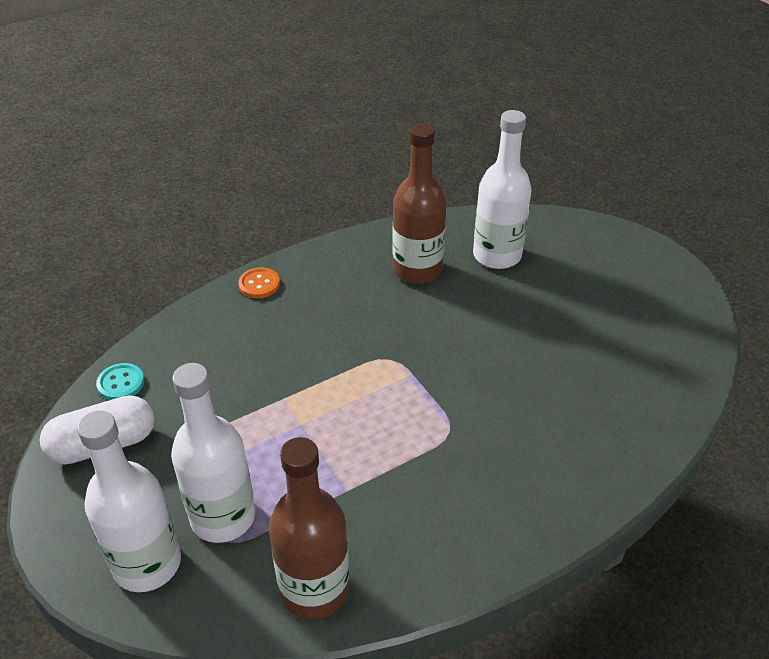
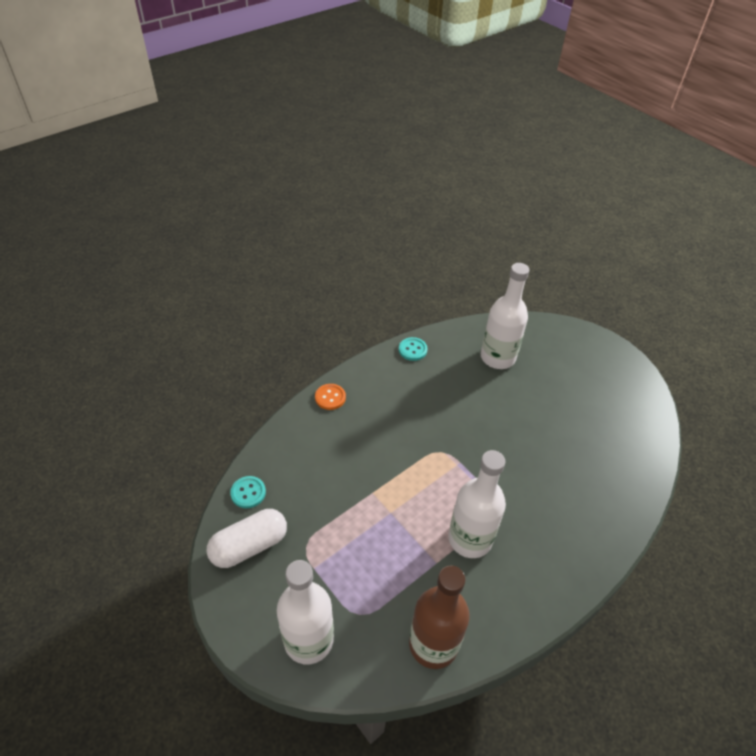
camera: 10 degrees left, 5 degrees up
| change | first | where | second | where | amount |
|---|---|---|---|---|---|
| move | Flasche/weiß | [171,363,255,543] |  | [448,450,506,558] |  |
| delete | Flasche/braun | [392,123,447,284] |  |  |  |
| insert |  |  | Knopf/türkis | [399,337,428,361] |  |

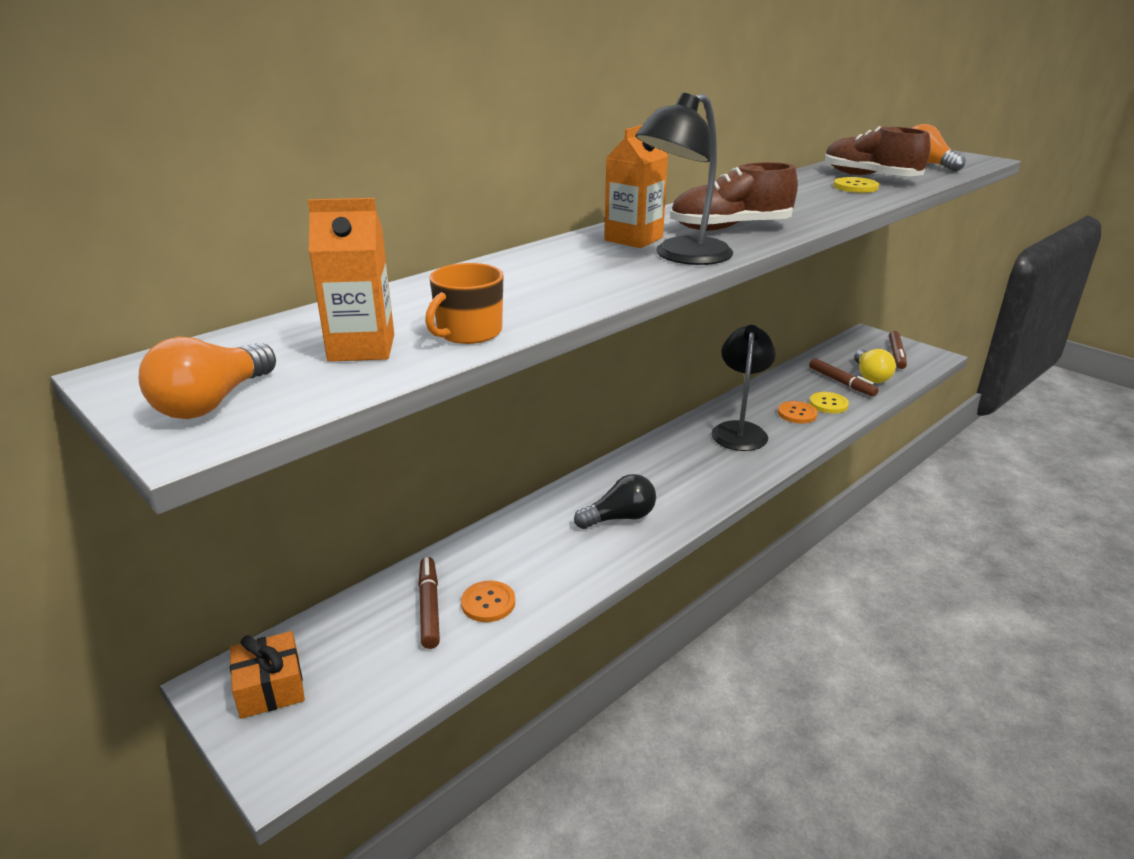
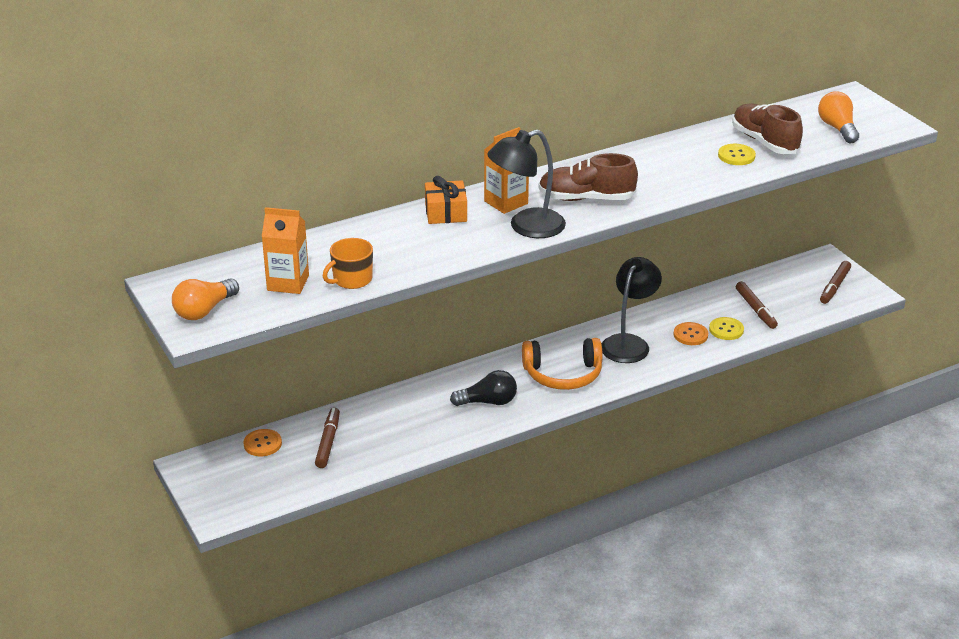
camera: 15 degrees right, 5 degrees up
| change | first | where | second | where | amount |
|---|---|---|---|---|---|
| move | Geschenk/orange | [230,631,305,719] |  | [425,176,467,224] |  |
| move | Knopf/orange | [461,581,515,622] |  | [243,429,282,456] |  |
| delete | Glühbirne/gelb | [854,349,896,383] |  |  |  |
| insert |  |  | Kopfhörer/orange | [522,338,603,390] |  |

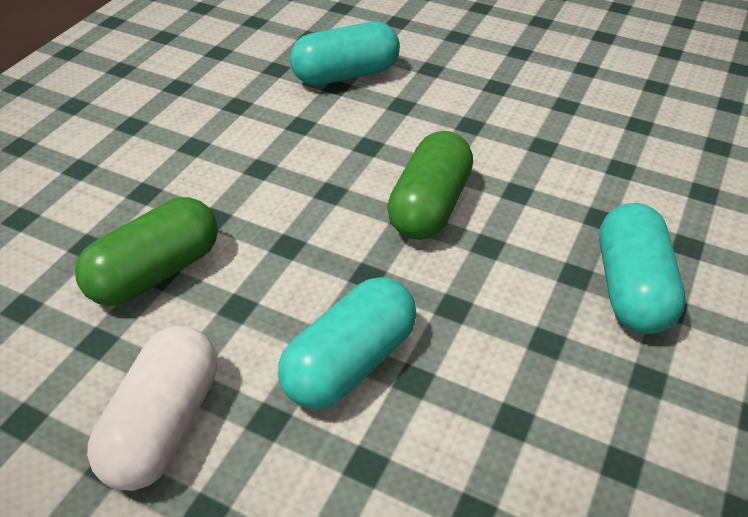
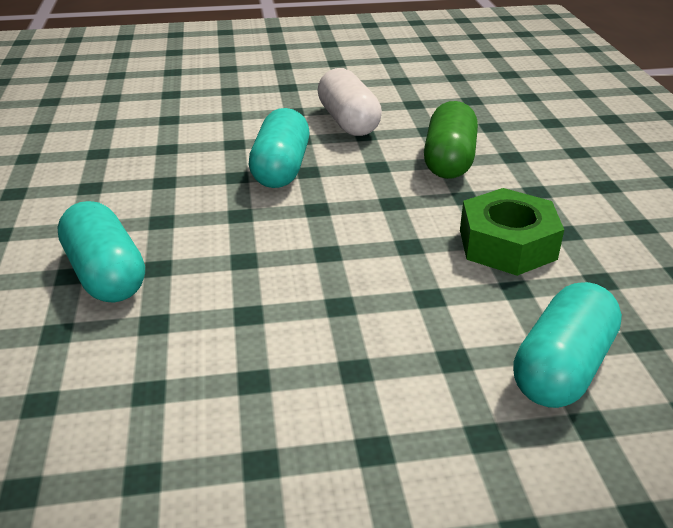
camera: 145 degrees right, 10 degrees down
| change | first | where | second | where | amount |
|---|---|---|---|---|---|
| delete | Kapsel/grün | [387,131,473,240] |  |  |  |
| insert |  |  | Sechskantmutter/grün | [460,188,564,276] |  |

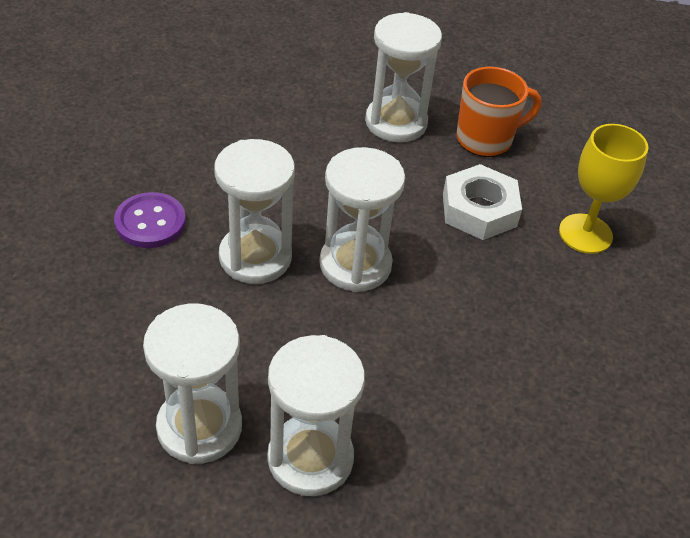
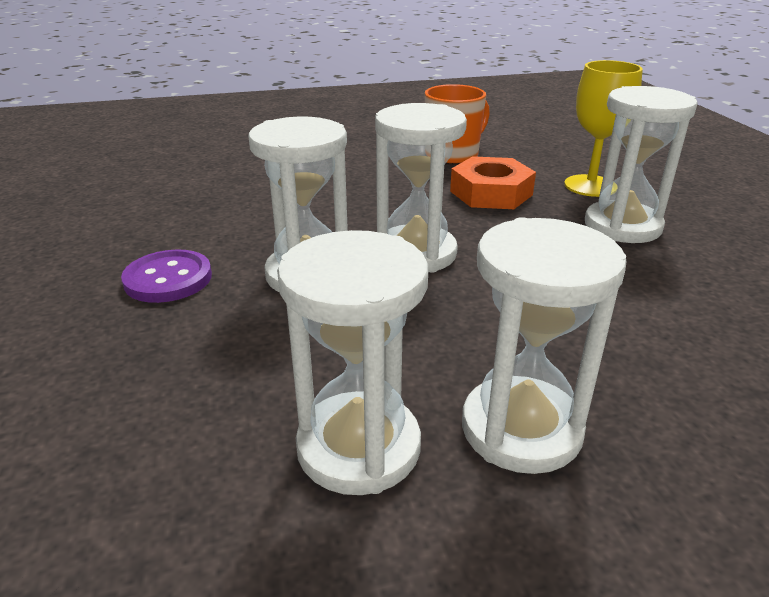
camera: 20 degrees left, 15 degrees down
| change | first | where | second | where | amount |
|---|---|---|---|---|---|
| move | Sanduhr/weiß | [365,12,442,142] |  | [585,86,698,243] |  |
| recolor | Sechskantmutter/weiß | [443,164,522,240] | Sechskantmutter/orange | [450,156,536,209] |  |

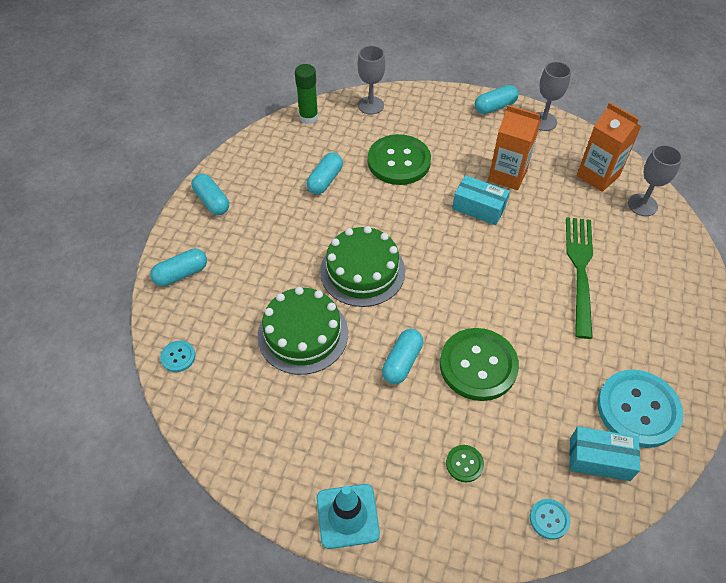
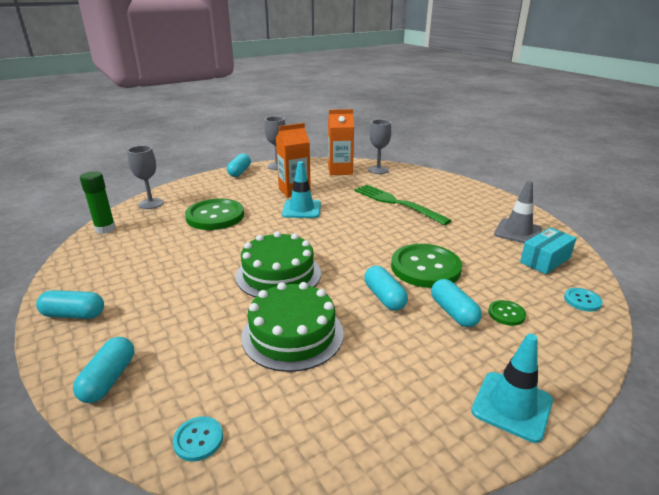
camera: 50 degrees left, 25 degrees down
| change | first | where | second | where | amount |
|---|---|---|---|---|---|
| move | Kapsel/türkis | [306,152,343,194] |  | [431,279,482,327] |  |
| replace | Schachtel/türkis | [452,175,510,225] | Leitkegel/türkis | [282,161,321,218] |  |
| replace | Knopf/türkis | [597,370,683,448] | Leitkegel/grau | [494,180,542,243] |  |

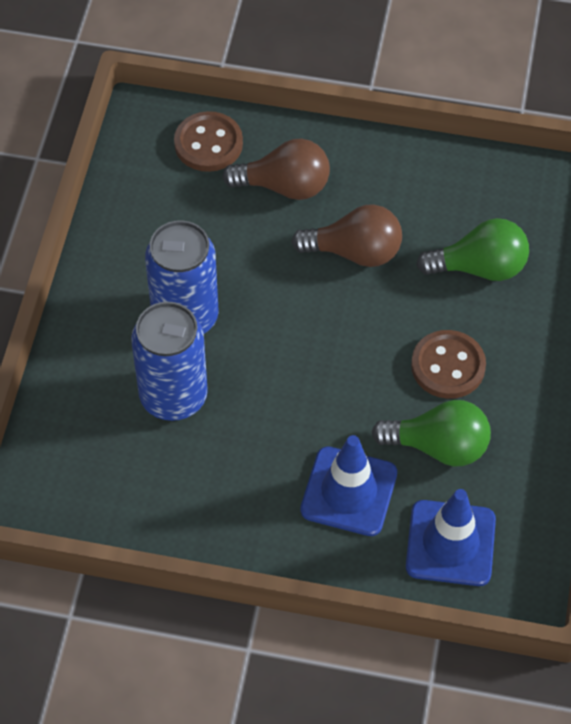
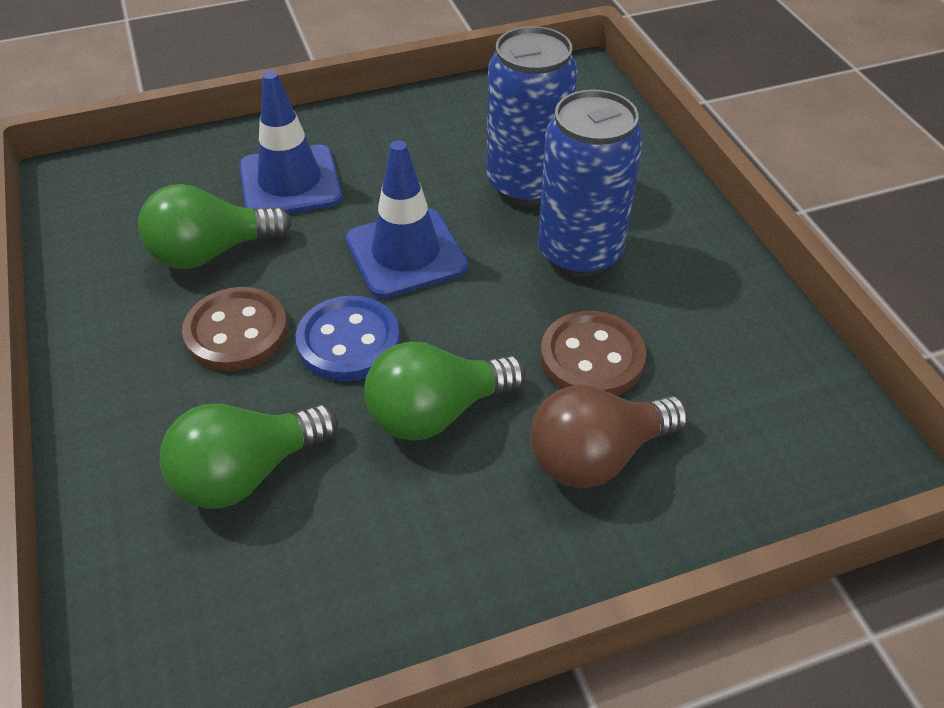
camera: 150 degrees right, 10 degrees down
| change | first | where | second | where | amount |
|---|---|---|---|---|---|
| move | Knopf/braun | [174,111,243,172] |  | [540,311,646,396] |  |
| recolor | Glühbirne/braun | [291,205,402,267] | Glühbirne/grün | [364,342,526,441] |  |
| move | Leitkegel/blau | [406,489,496,586] |  | [345,140,468,298] |  |
| insert |  |  | Knopf/blau | [296,296,400,382] |  |

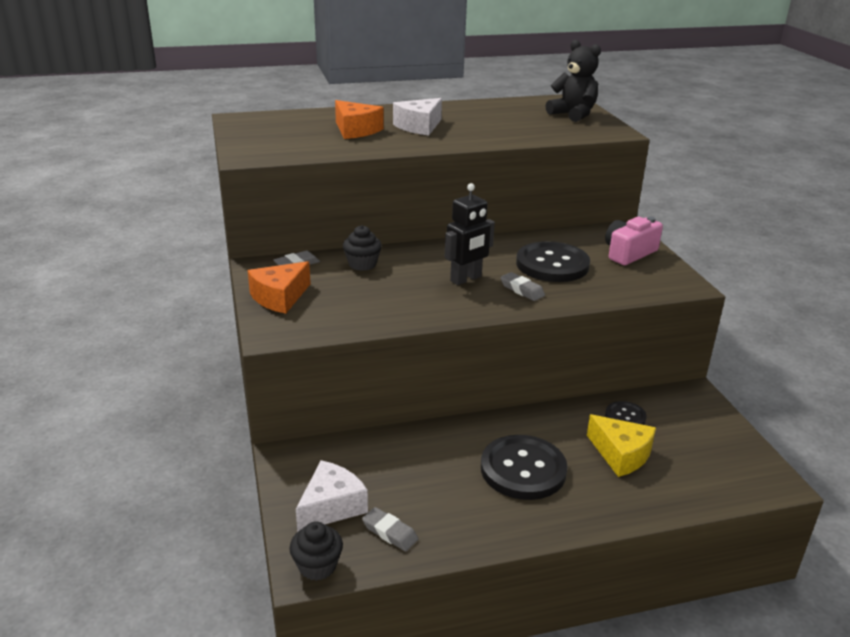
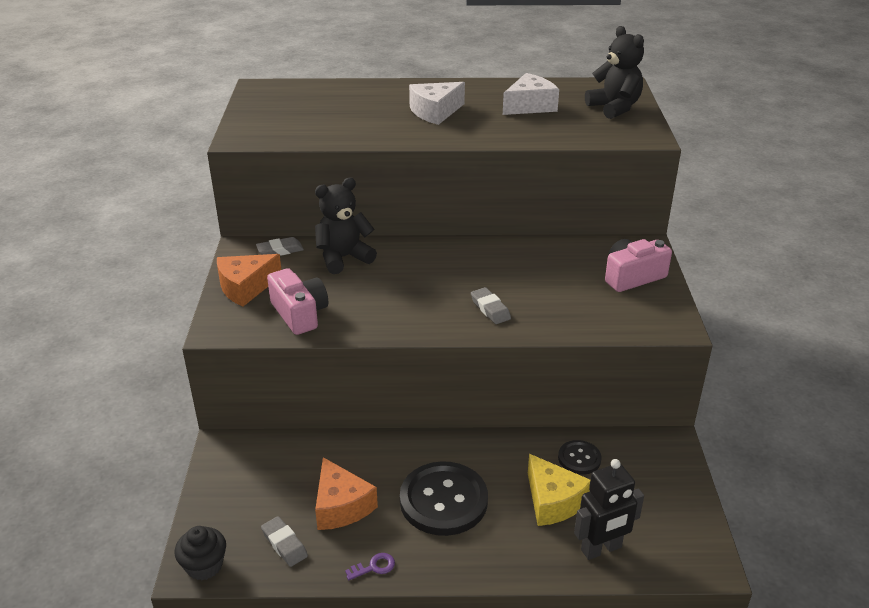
camera: 15 degrees right, 5 degrees up
| change | first | where | second | where | amount |
|---|---|---|---|---|---|
| move | Käse/weiß | [296,460,368,532] |  | [503,73,559,115] |  |
| move | Käse/orange | [335,100,384,139] |  | [315,457,378,530] |  |
| replace | Muffin/schwarz | [343,225,382,271] | Teddybär/schwarz | [315,177,377,274] |  |
| move | Roboter/schwarz | [445,183,495,285] |  | [574,459,644,560] |  |
| delete | Knopf/schwarz | [516,241,590,282] |  |  |  |
| insert |  |  | Kamera/rosa | [267,268,328,335] |  |
| insert |  |  | Schlüssel/lila | [345,553,395,580] |  |

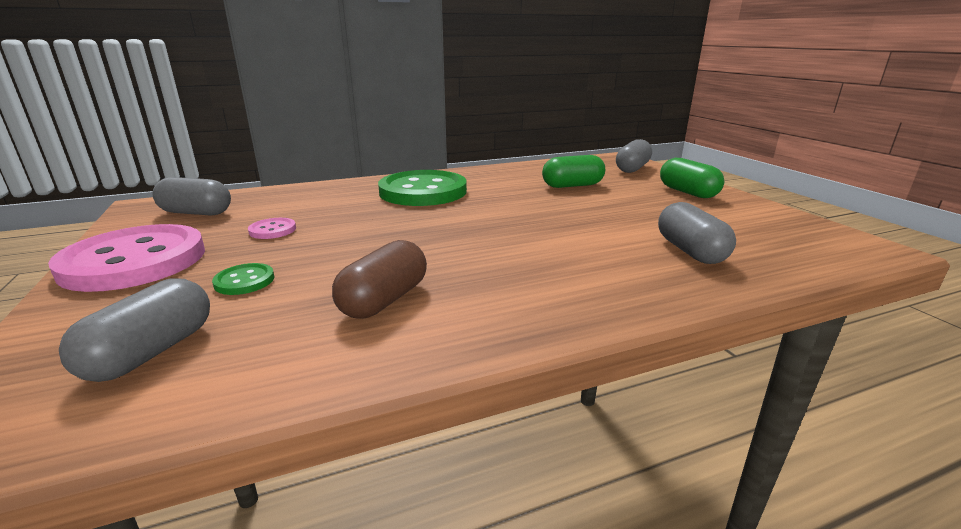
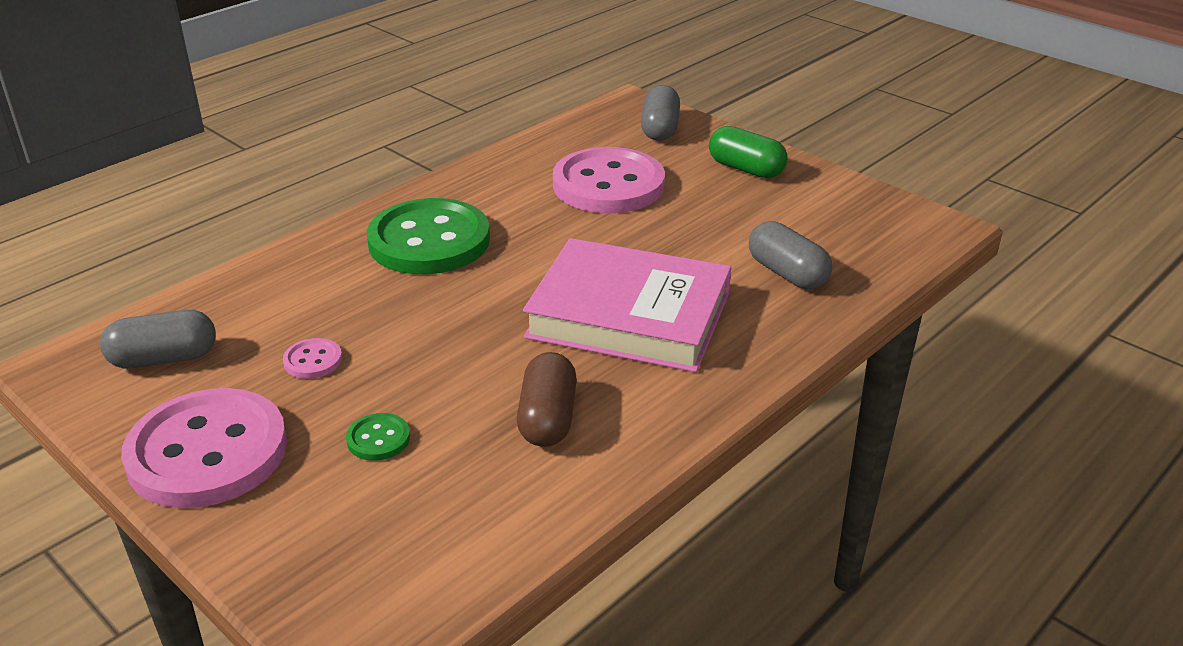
camera: 25 degrees left, 10 degrees up
| change | first | where | second | where | amount |
|---|---|---|---|---|---|
| delete | Kapsel/grau | [59,278,210,382] |  |  |  |
| replace | Kapsel/grün | [542,155,605,188] | Knopf/rosa | [553,147,665,213] |  |
| insert |  |  | Buch/rosa | [523,238,731,372] |  |

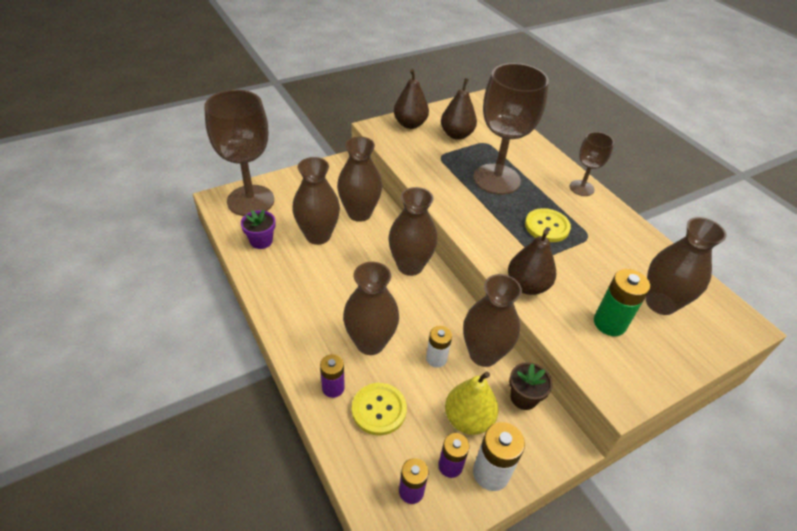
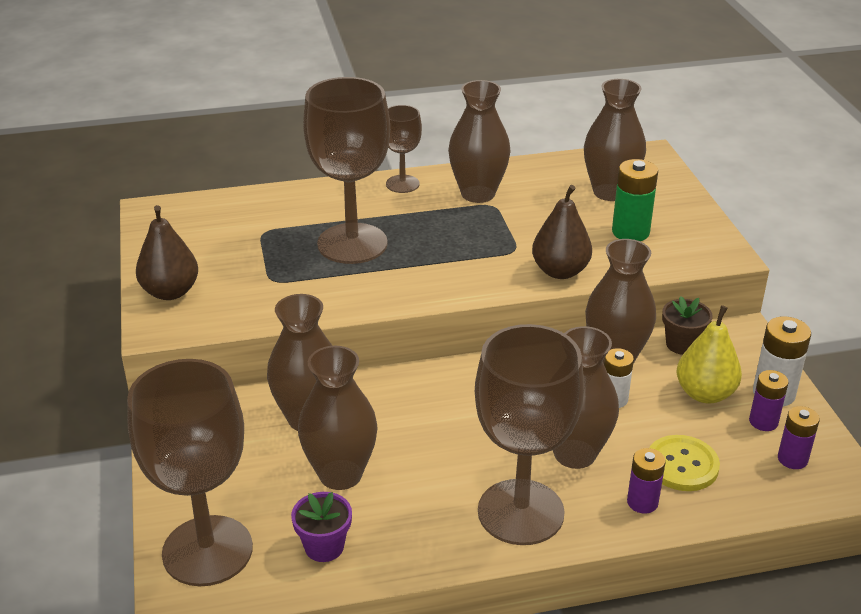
camera: 70 degrees left, 10 degrees down
| change | first | where | second | where | amount |
|---|---|---|---|---|---|
| move | Vase/braun | [388,187,438,276] |  | [448,80,511,203] |  |
| delete | Birne/braun | [441,78,477,140] |  |  |  |
| delete | Knopf/gelb | [525,208,571,242] |  |  |  |
| insert |  |  | Kelch/braun | [475,324,584,545] |  |

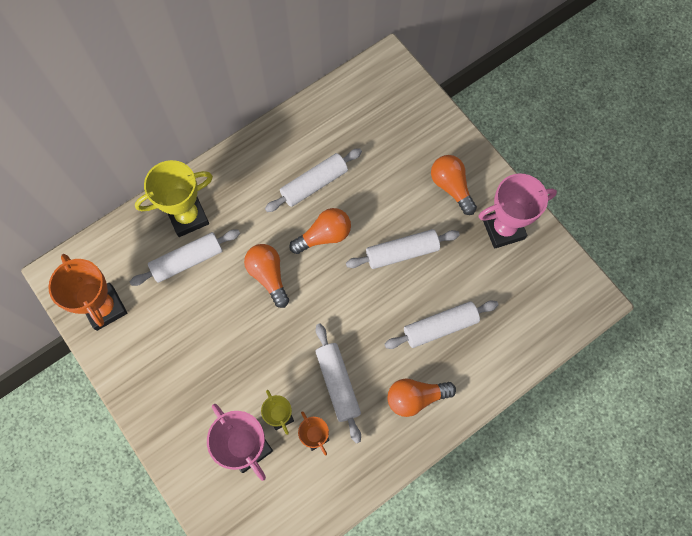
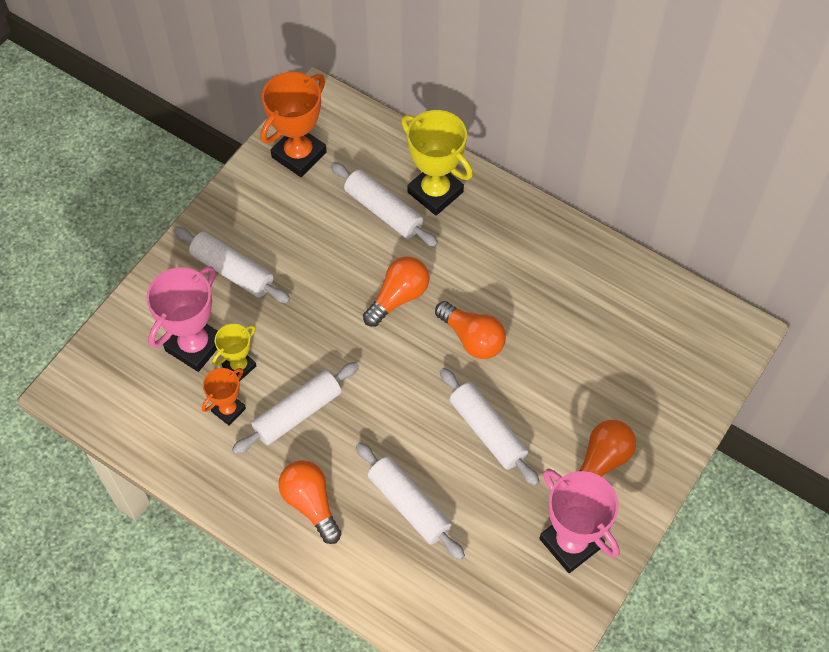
camera: 70 degrees right, 10 degrees down
| change | first | where | second | where | amount |
|---|---|---|---|---|---|
| move | Nudelholz/weiß | [265,148,362,212] |  | [173,226,291,303] |  |

